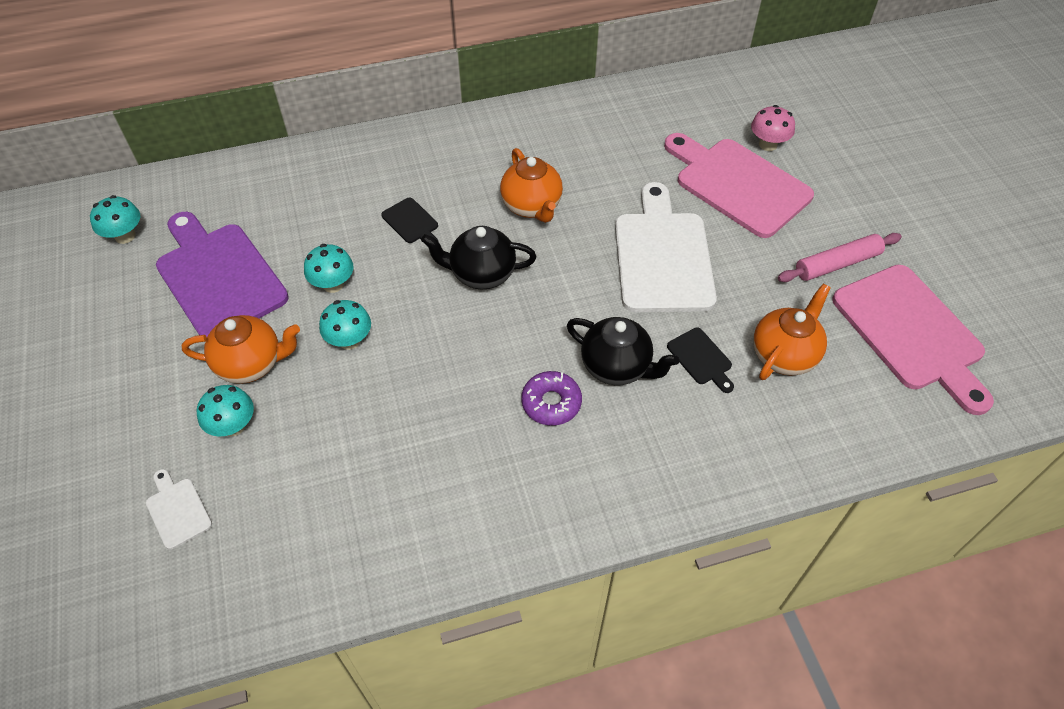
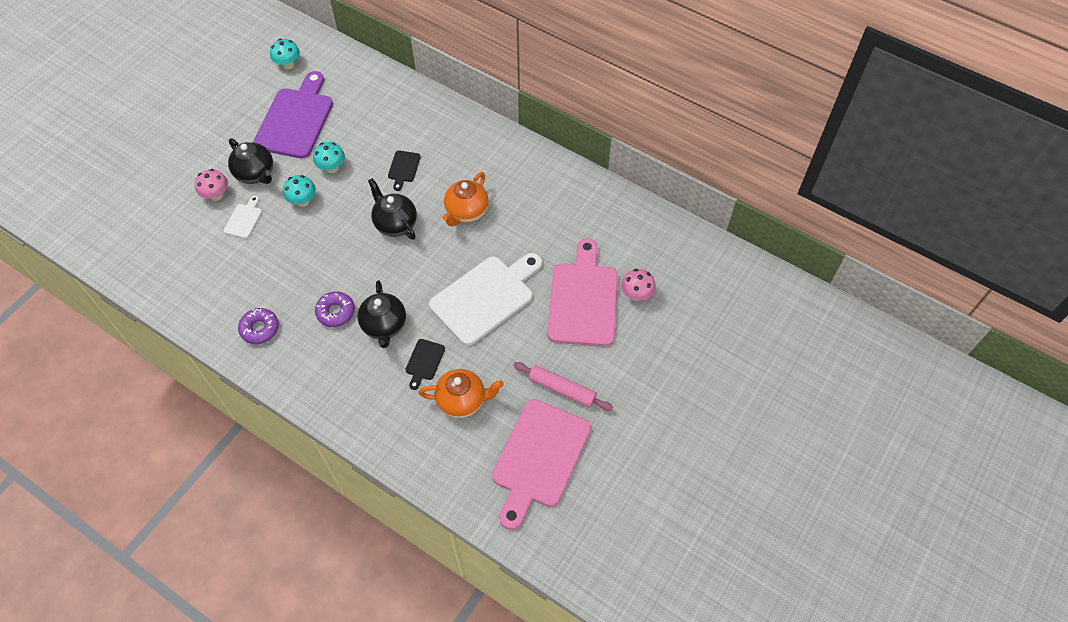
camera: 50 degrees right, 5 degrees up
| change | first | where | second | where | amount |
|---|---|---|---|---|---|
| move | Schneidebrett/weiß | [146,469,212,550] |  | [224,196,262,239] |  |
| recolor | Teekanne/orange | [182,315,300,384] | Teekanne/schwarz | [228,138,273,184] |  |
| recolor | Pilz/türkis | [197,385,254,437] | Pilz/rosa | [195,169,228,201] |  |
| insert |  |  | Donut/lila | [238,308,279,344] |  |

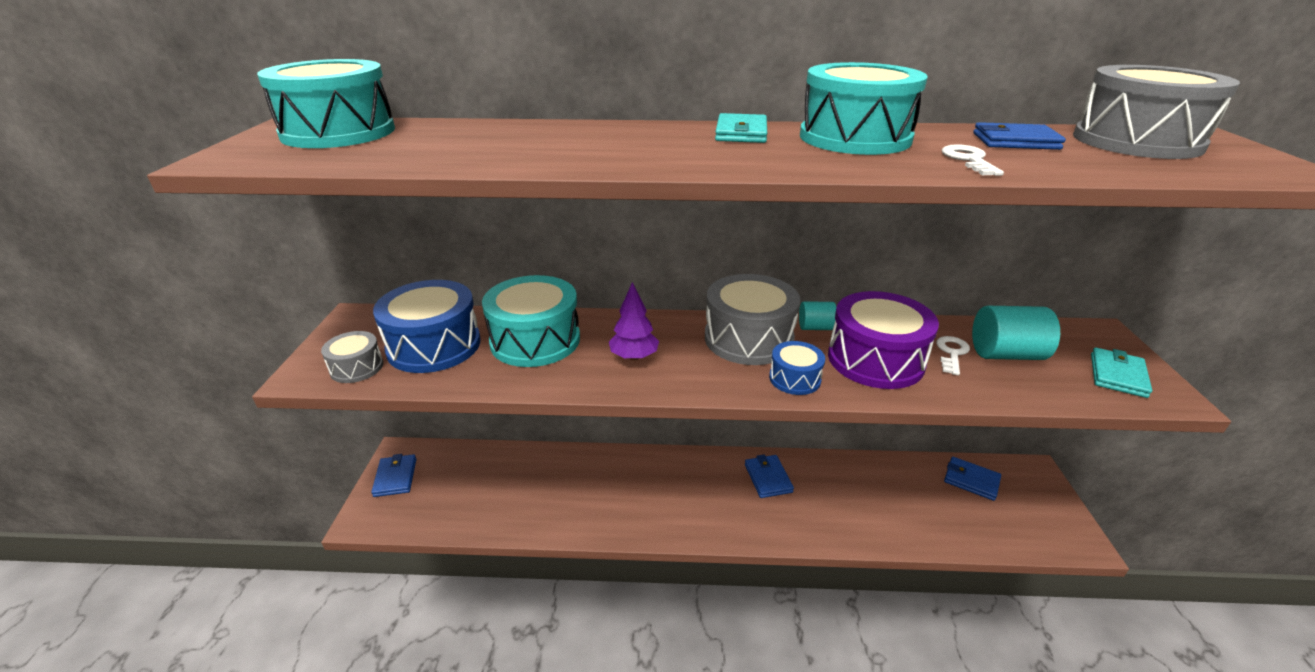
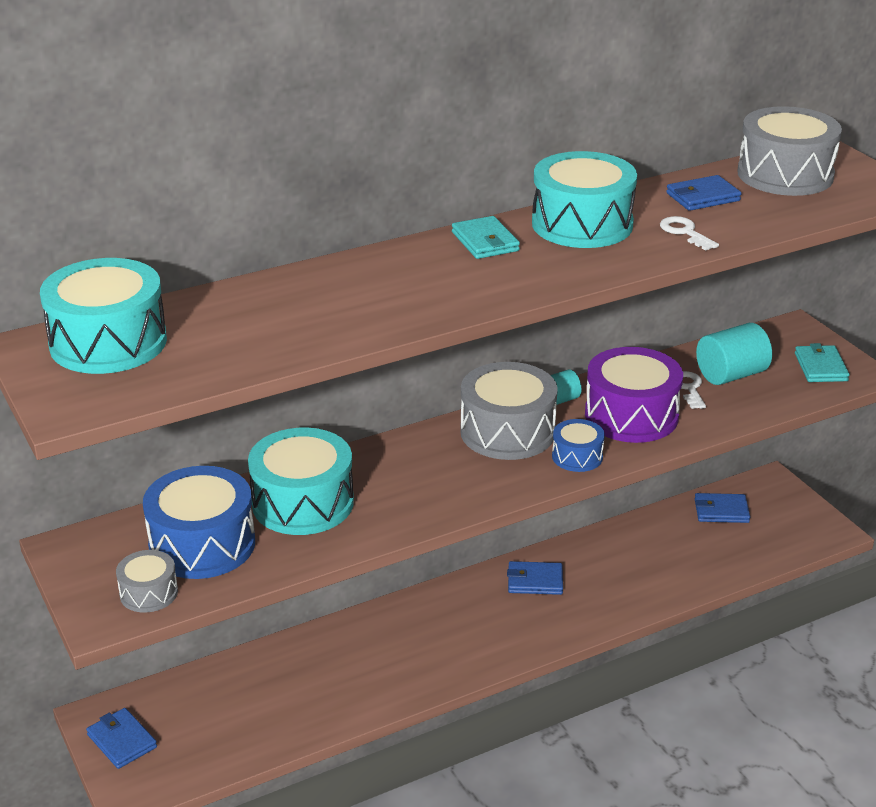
camera: 30 degrees left, 0 degrees up
| change | first | where | second | where | amount |
|---|---|---|---|---|---|
| delete | Baum/lila | [609,282,659,360] |  |  |  |
| rotate | Geldbörse/blau | [745,454,794,498] |  | [507,561,563,595] | 45 degrees counterclockwise |

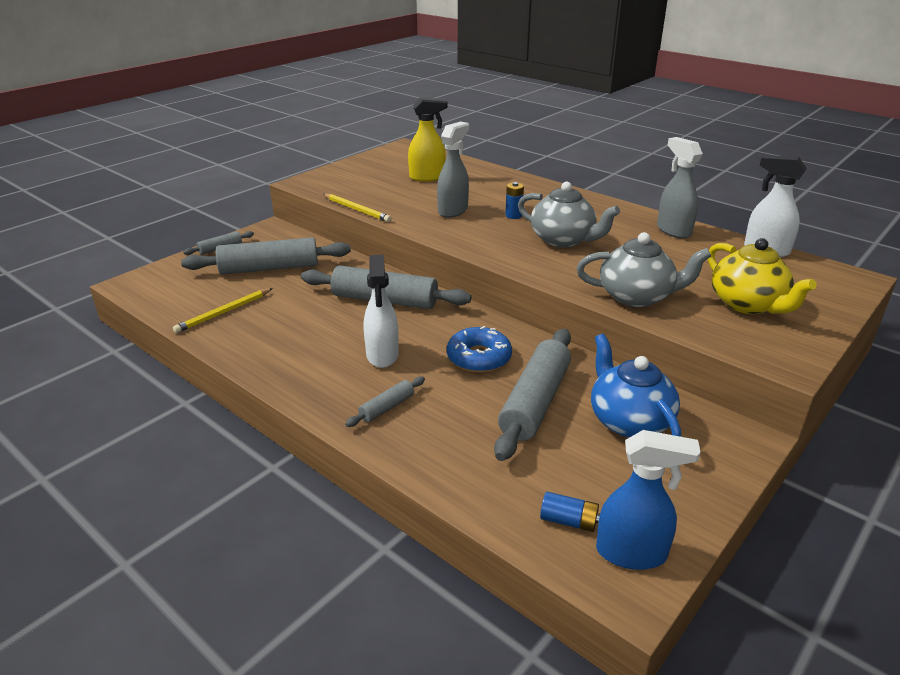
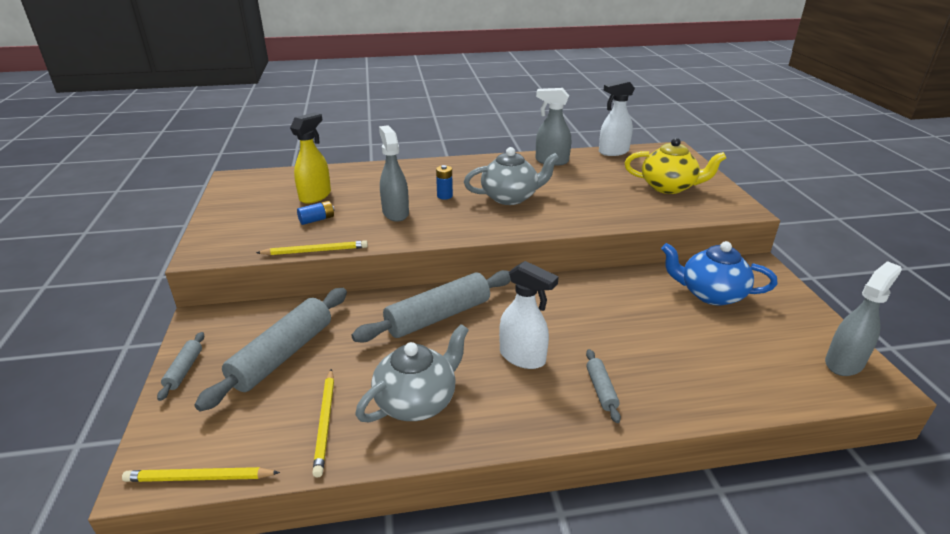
camera: 50 degrees left, 0 degrees up
| change | first | where | second | where | amount |
|---|---|---|---|---|---|
| delete | Donut/blau | [447,326,512,373] |  |  |  |
| delete | Nudelholz/grau | [494,329,571,461] |  |  |  |
| move | Batterie/blau | [540,492,600,532] |  | [297,201,335,225] |  |
| move | Teekanne/grau | [576,232,711,307] |  | [356,324,469,422] |  |
| recolor | Sprühflasche/blau | [596,430,700,570] | Sprühflasche/grau | [825,261,902,376] |  |
| insert |  |  | Bleistift/gelb | [122,467,280,482] |  |

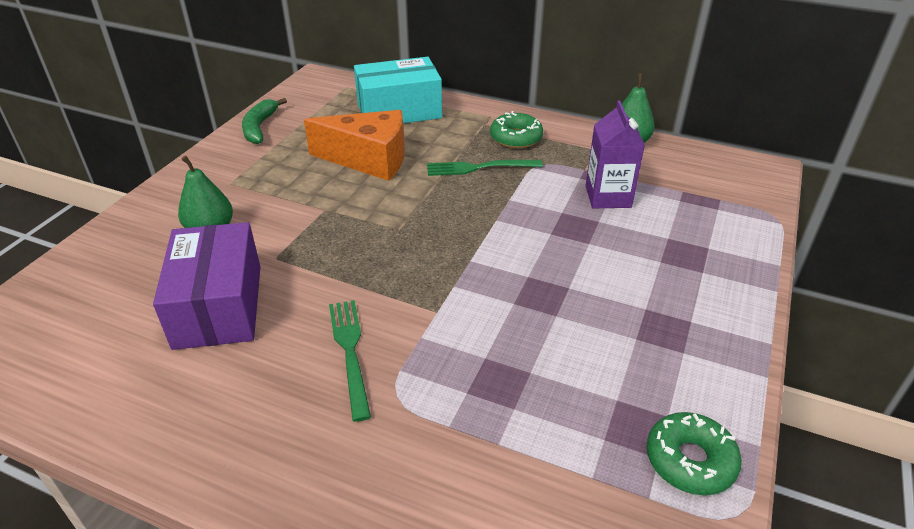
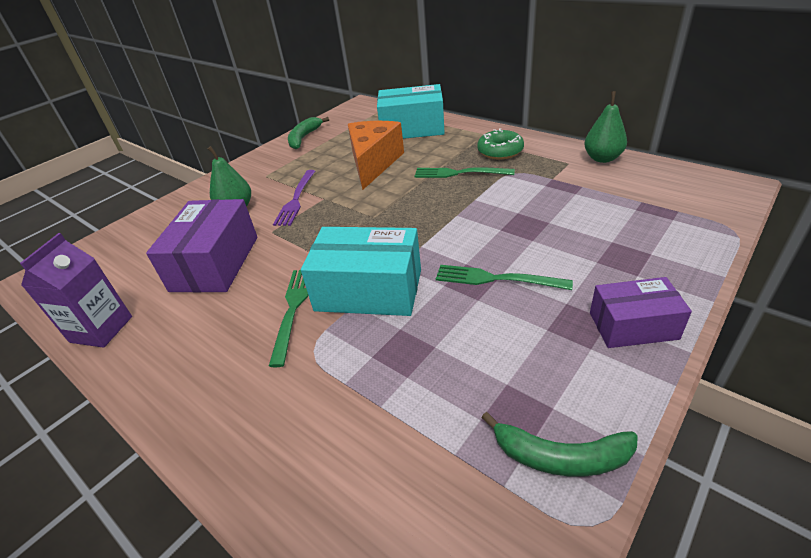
camera: 20 degrees right, 0 degrees up
| change | first | where | second | where | amount |
|---|---|---|---|---|---|
| rotate | Käse/orange | [304,110,405,181] |  | [348,121,404,190] | 105 degrees counterclockwise |
| move | Getränkekarton/lila | [585,100,645,208] |  | [20,233,132,348] |  |
| replace | Donut/grün | [647,412,742,495] | Banane/grün | [482,412,638,477] |  |
| insert |  |  | Gabel/lila | [273,170,315,226] |  |
| insert |  |  | Schachtel/türkis | [301,227,421,316] |  |
| insert |  |  | Gabel/grün | [436,265,573,290] |  |
| insert |  |  | Schachtel/lila | [590,277,692,348] |  |

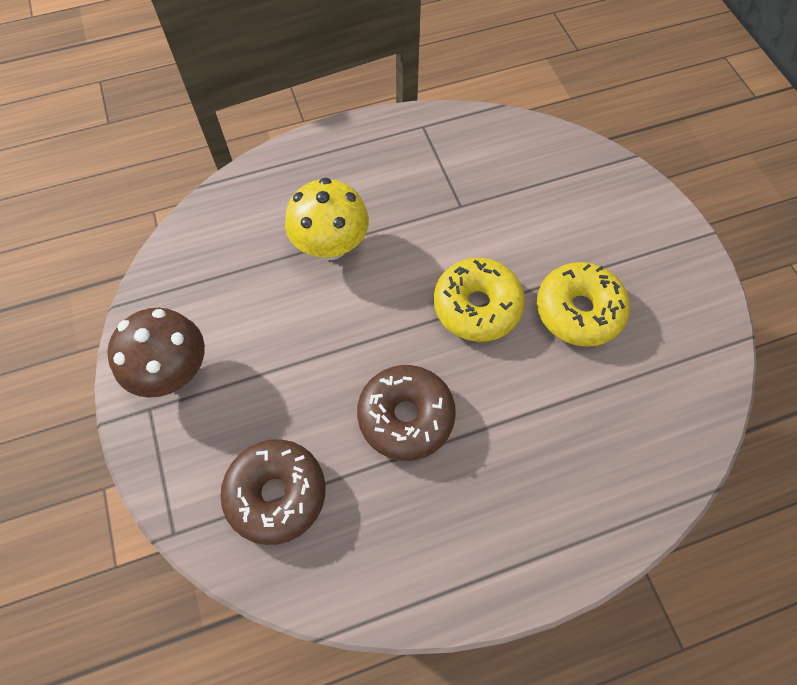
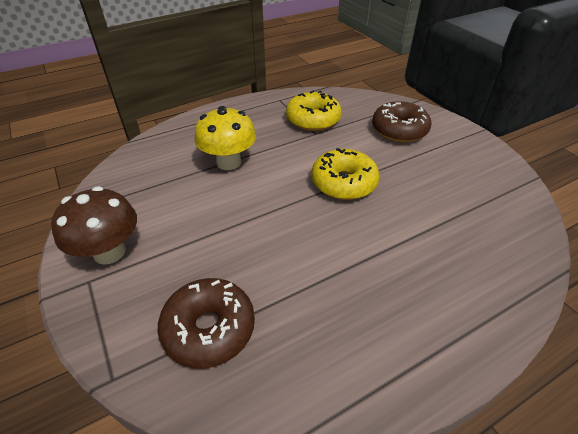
camera: 10 degrees left, 20 degrees down
| change | first | where | second | where | amount |
|---|---|---|---|---|---|
| move | Donut/braun | [357,365,456,461] |  | [372,101,431,142] |  |
| move | Donut/gelb | [537,262,630,347] |  | [286,90,342,131] |  |

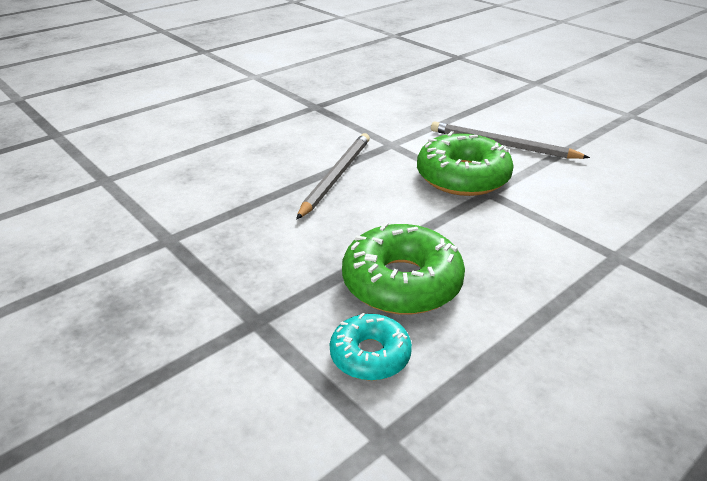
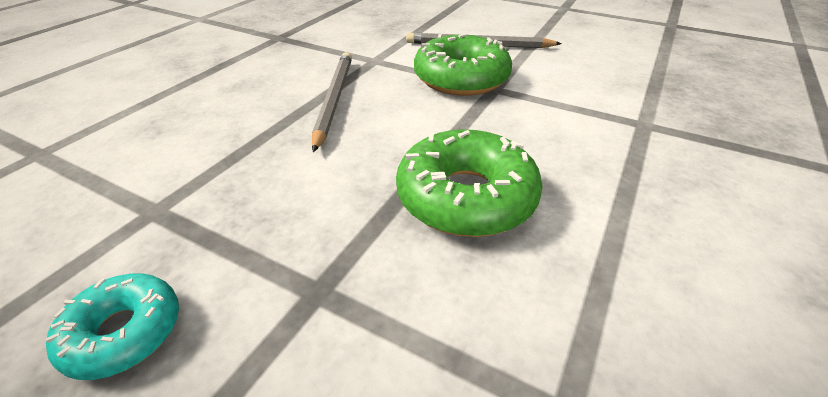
camera: 20 degrees left, 5 degrees up
| change | first | where | second | where | amount |
|---|---|---|---|---|---|
| move | Donut/türkis | [330,313,412,381] |  | [46,274,179,380] |  |

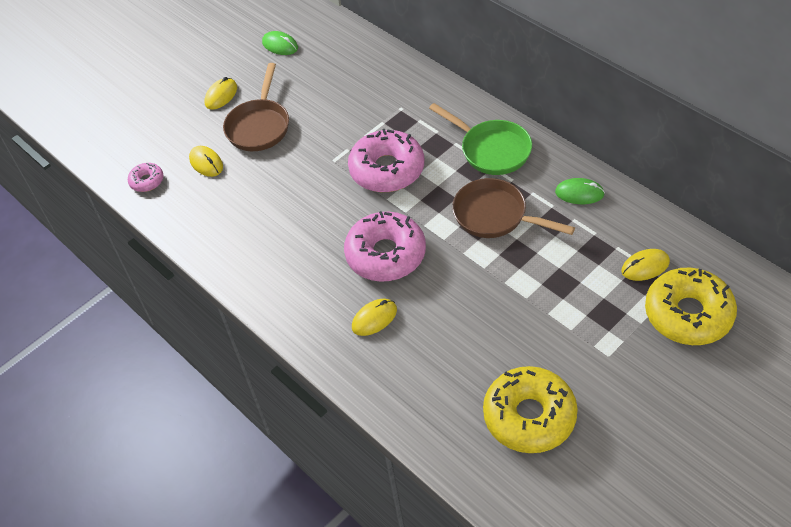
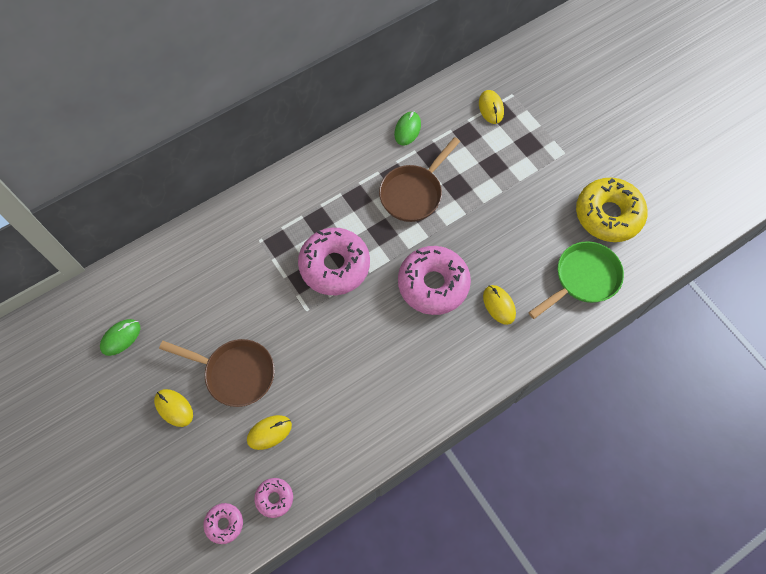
camera: 85 degrees left, 15 degrees up
| change | first | where | second | where | amount |
|---|---|---|---|---|---|
| move | Pfanne/grün | [429,103,532,175] |  | [528,241,624,319] |  |
| delete | Donut/gelb | [645,268,737,345] |  |  |  |
| insert |  |  | Donut/rosa | [203,503,243,544] |  |

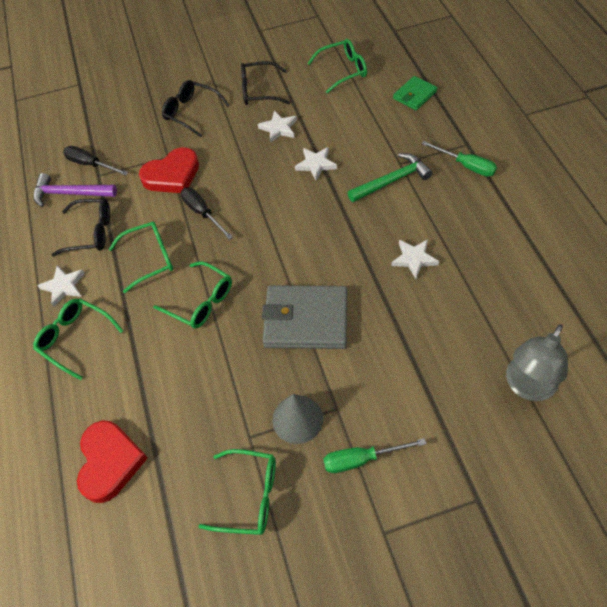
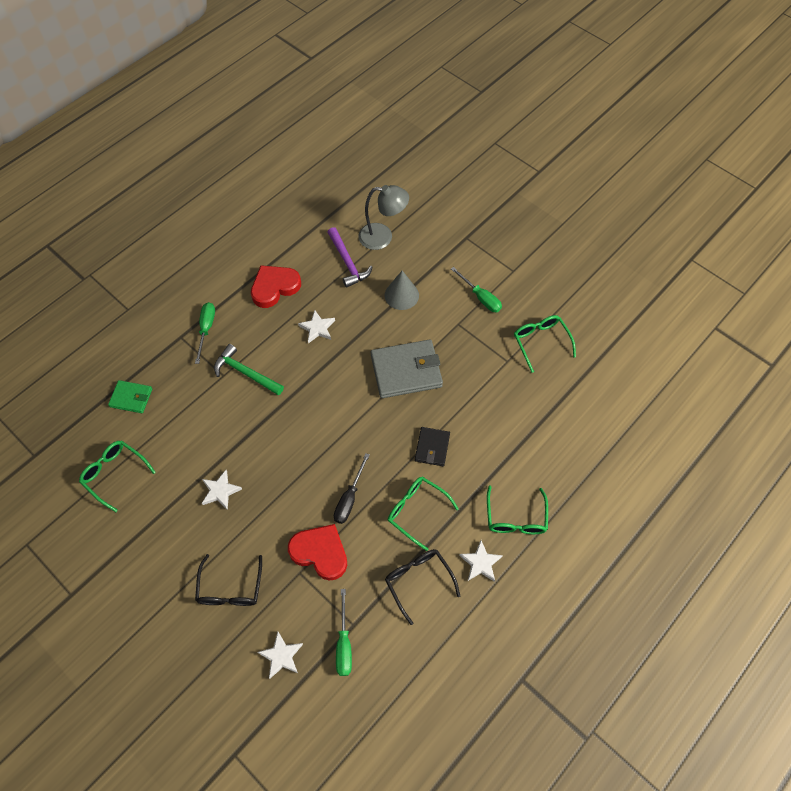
camera: 125 degrees left, 5 degrees up
| change | first | where | second | where | amount |
|---|---|---|---|---|---|
| move | Hammer/lila | [33,173,117,207] |  | [327,227,372,288] |  |
| recolor | Schraubenzieher/schwarz | [63,146,128,175] | Schraubenzieher/grün | [336,589,352,676] |  |
| move | Herz/rot | [77,420,148,503] |  | [251,265,301,308] |  |
| replace | Brille/grün | [153,261,232,329] | Geldbörse/schwarz | [415,427,450,466] |  |
| delete | Brille/schwarz | [241,61,290,105] |  |  |  |
| rotate | Geldbörse/grau | [262,285,347,349] |  | [371,339,443,398] | 75 degrees counterclockwise |
| move | Kegel/grau | [272,394,323,444] |  | [384,271,419,310] |  |
| move | Stern/weiß | [295,147,337,181] |  | [257,632,303,679] |  |

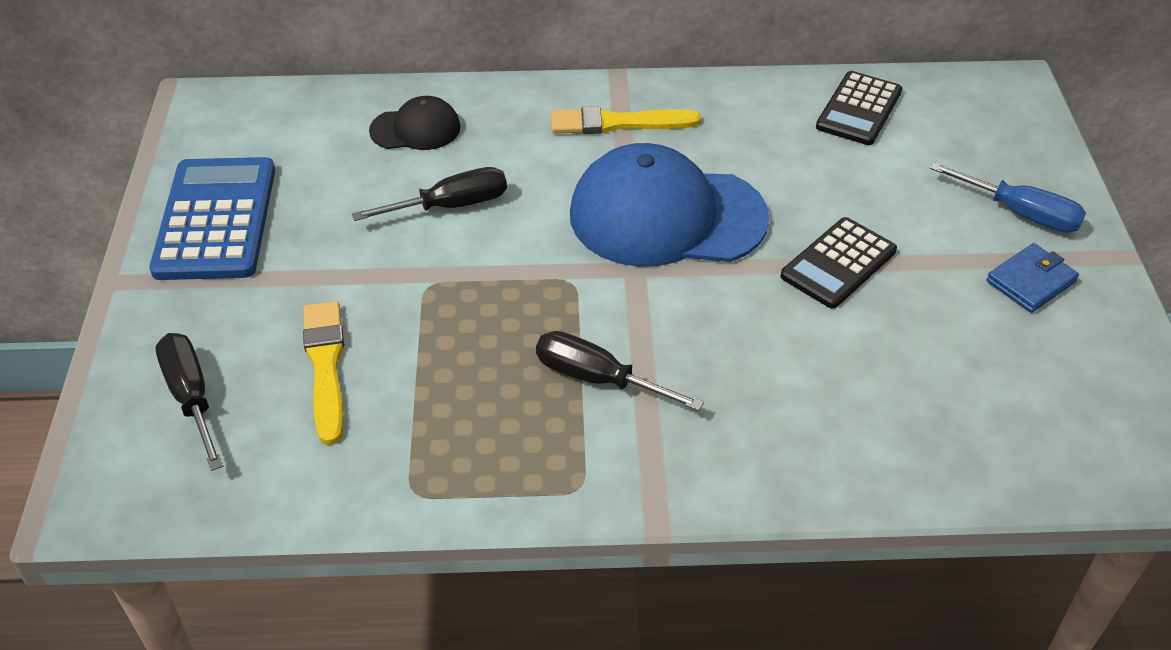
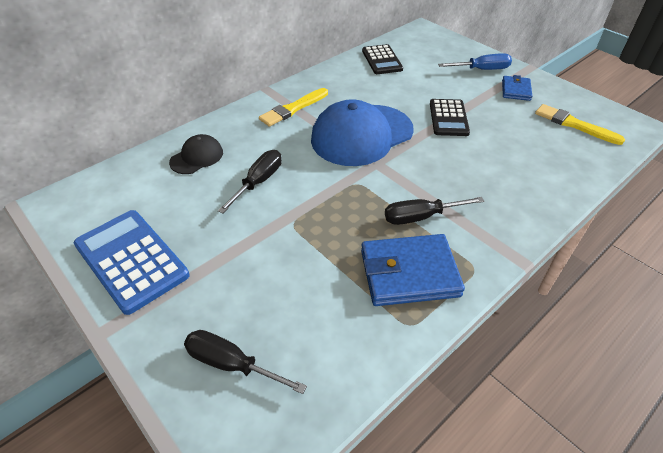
camera: 40 degrees left, 0 degrees up
| change | first | where | second | where | amount |
|---|---|---|---|---|---|
| move | Pinsel/gelb | [303,301,344,445] |  | [535,104,625,145] |  |
| insert |  |  | Geldbörse/blau | [361,234,465,306] |  |

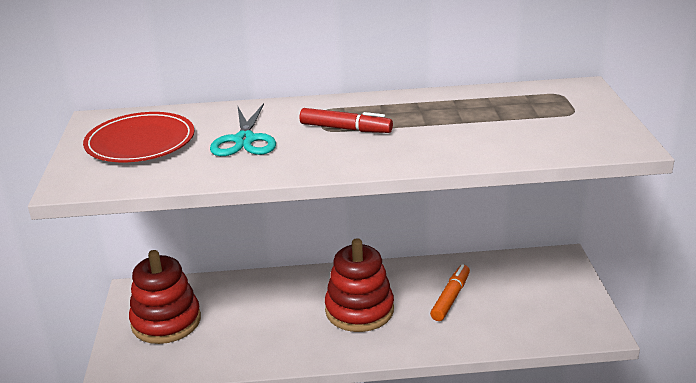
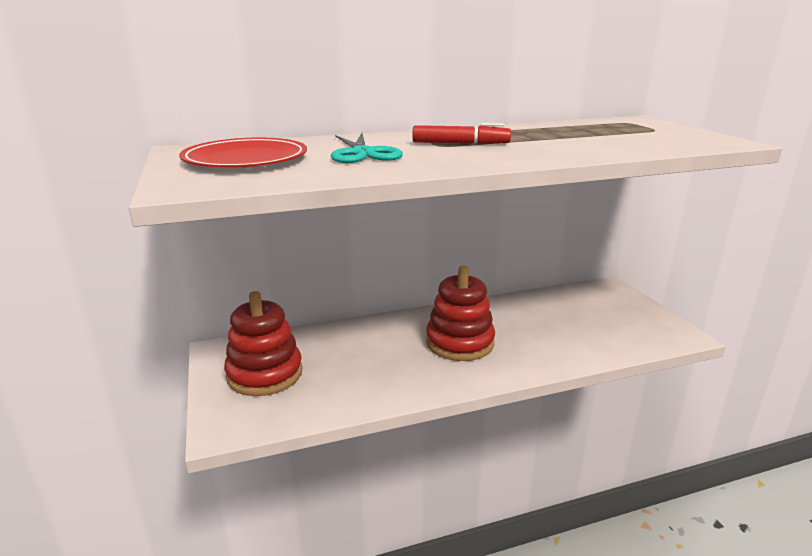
camera: 15 degrees left, 5 degrees down
| change | first | where | second | where | amount |
|---|---|---|---|---|---|
| delete | Filzstift/orange | [430,264,470,321] |  |  |  |

